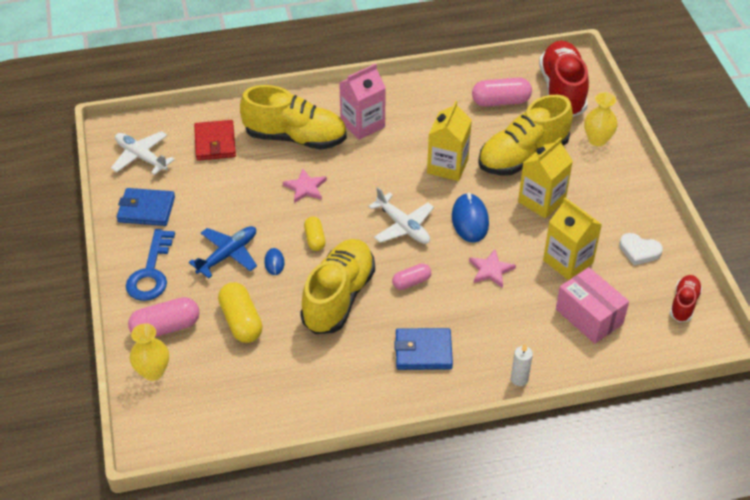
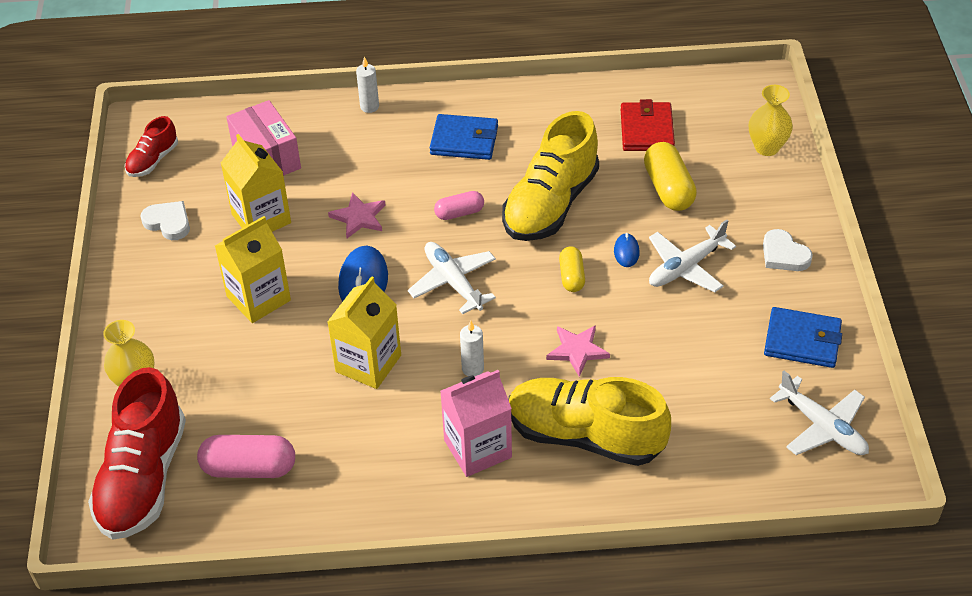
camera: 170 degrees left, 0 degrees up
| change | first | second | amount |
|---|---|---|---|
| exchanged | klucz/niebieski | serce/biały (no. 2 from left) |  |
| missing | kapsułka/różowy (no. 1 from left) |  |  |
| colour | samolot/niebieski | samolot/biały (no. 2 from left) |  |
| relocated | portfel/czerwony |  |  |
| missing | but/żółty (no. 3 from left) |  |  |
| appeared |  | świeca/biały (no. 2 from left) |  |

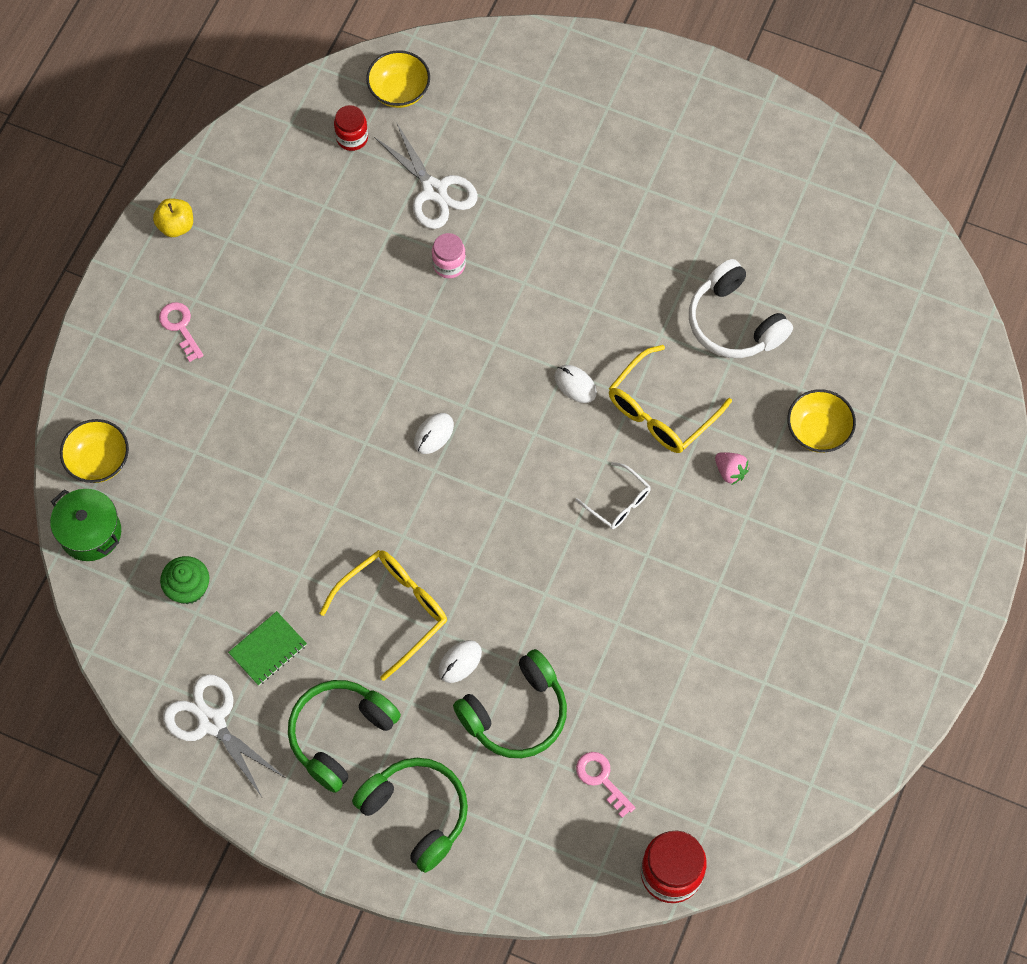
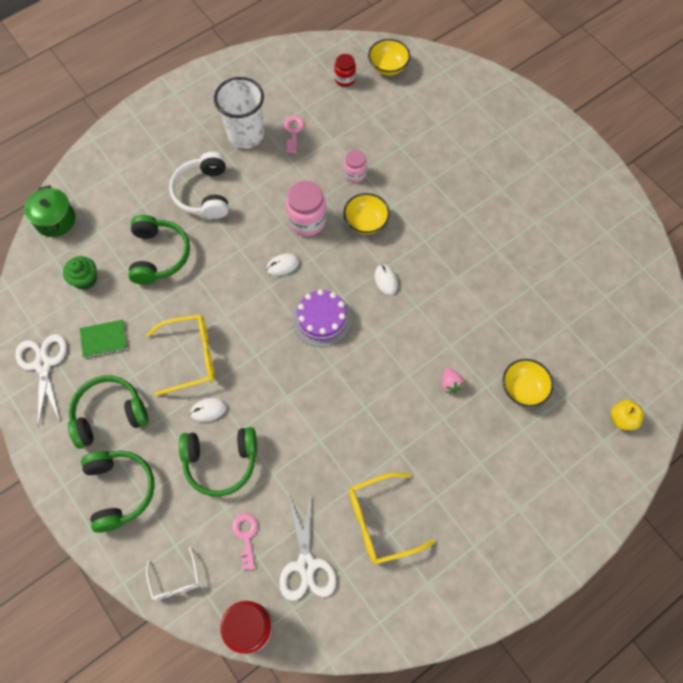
camera: 30 degrees right, 0 degrees up
| change | first | second | amount |
|---|---|---|---|
| relocated | miska/żółty (no. 1 from left) |  |  |
| relocated | jabłko/żółty |  |  |
| relocated | klucz/różowy (no. 1 from left in the first image) | klucz/różowy (no. 2 from left) |  |
| relocated | nożyczki/biały (no. 2 from left) |  |  |
| relocated | okulary/biały |  |  |
| relocated | okulary/żółty (no. 2 from left) |  |  |
| relocated | słuchawki/biały |  |  |
| appeared |  | słuchawki/zielony (no. 3 from left) |  |
| appeared |  | szklanka/biały |  |
| appeared |  | słoik/różowy (no. 1 from left) |  |
| appeared |  | tort/fioletowy |  |

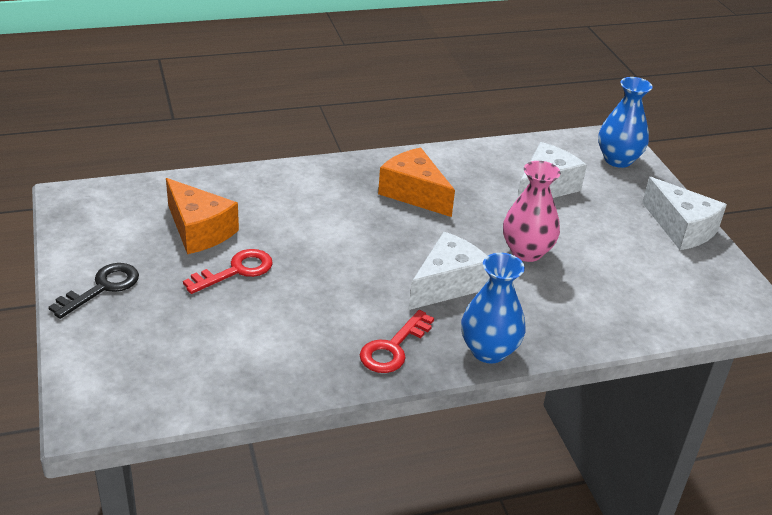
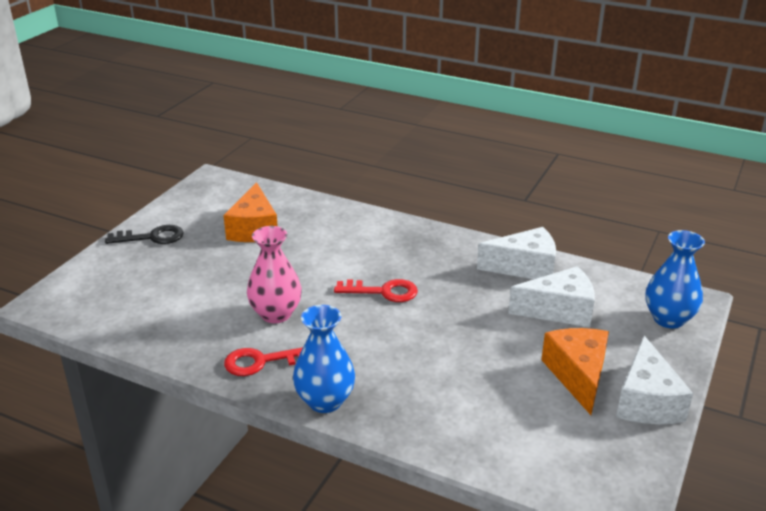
camera: 45 degrees right, 5 degrees down
| change | first | second | amount |
|---|---|---|---|
| relocated | klucz/czerwony (no. 1 from left in the first image) | klucz/czerwony (no. 2 from left) |  |
| relocated | ser/pomarańczowy (no. 2 from left) |  |  |
| relocated | ser/biały (no. 1 from left) |  |  |
| relocated | wazon/różowy |  |  |

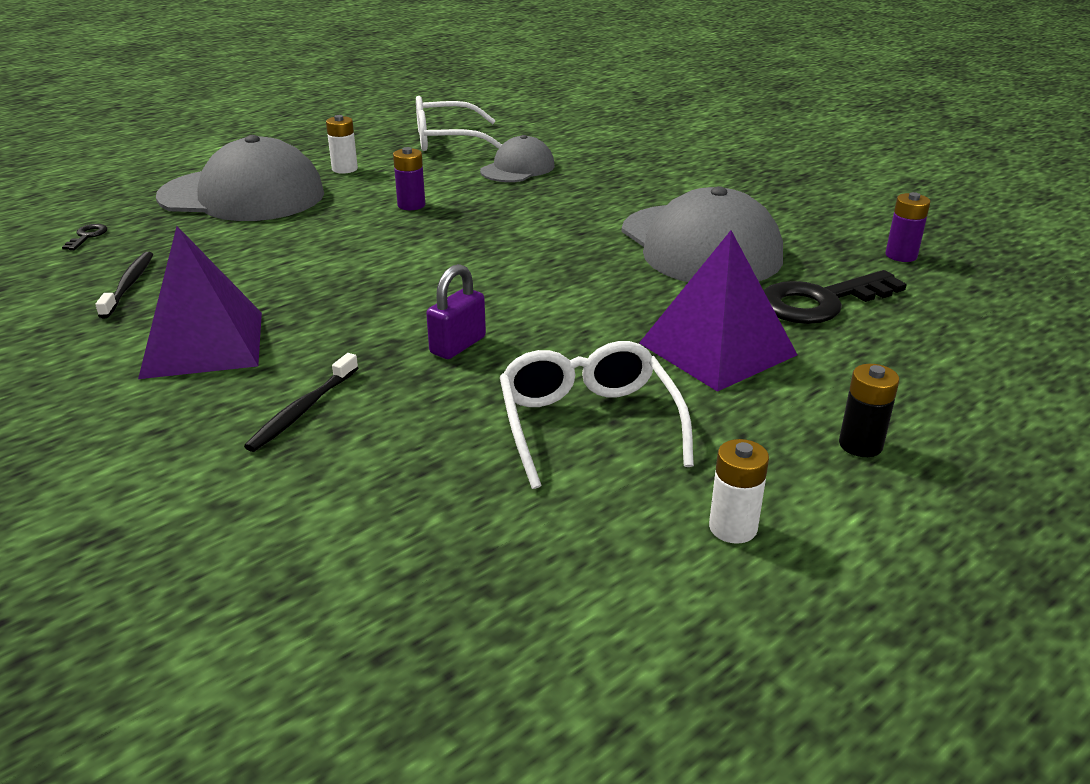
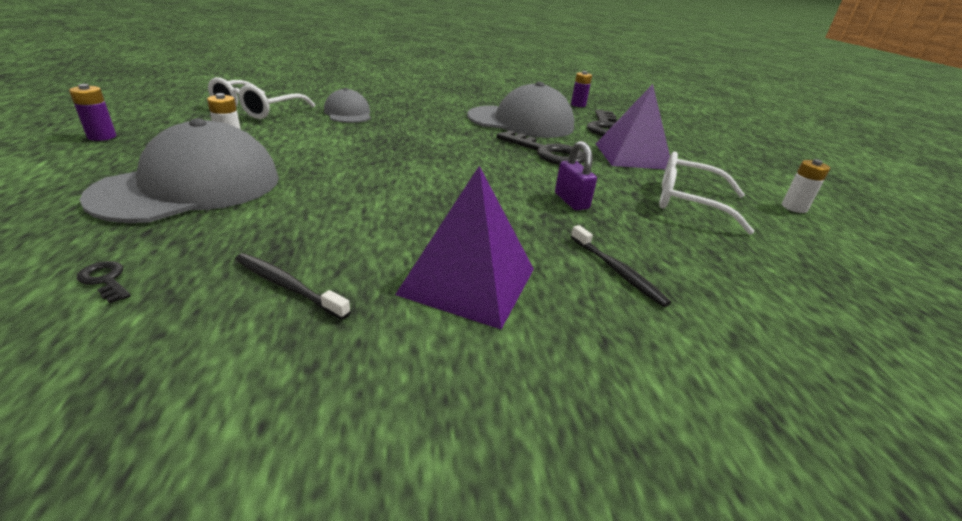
camera: 60 degrees left, 0 degrees up
| change | first | second | amount |
|---|---|---|---|
| relocated | bateria/fioletowy (no. 1 from left) |  |  |
| missing | bateria/czarny |  |  |
| appeared |  | klucz/czarny (no. 2 from left) |  |

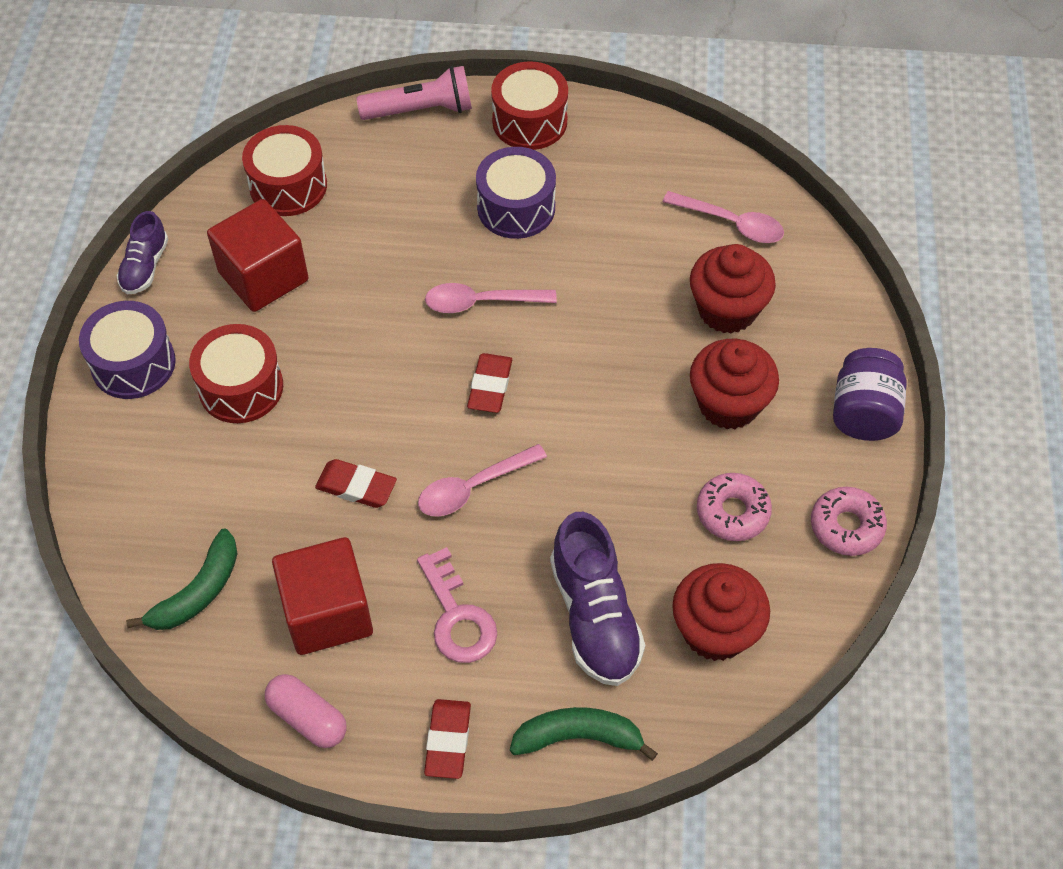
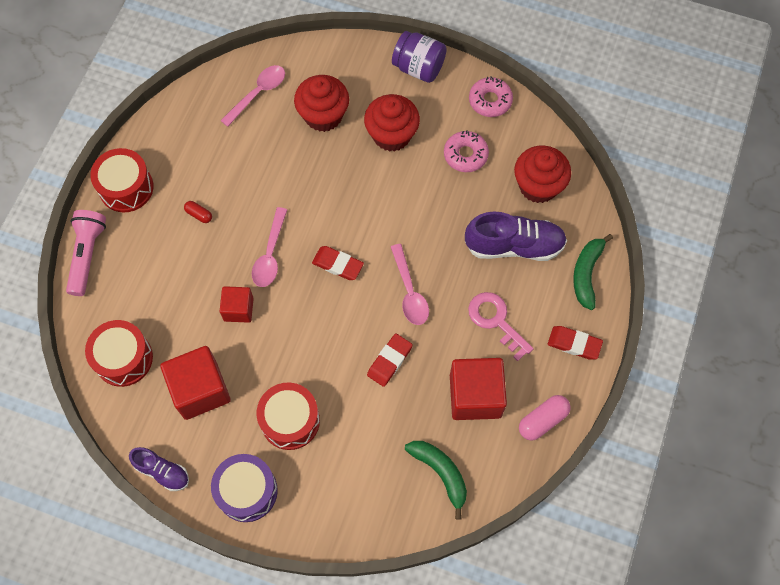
camera: 75 degrees left, 10 degrees up
| change | first | second | amount |
|---|---|---|---|
| spun | klucz/różowy |  | 120 degrees counterclockwise |
| exchanged | bęben/fioletowy (no. 2 from left) | kapsułka/czerwony |  |
| appeared |  | sześcian/czerwony (no. 2 from left) |  |

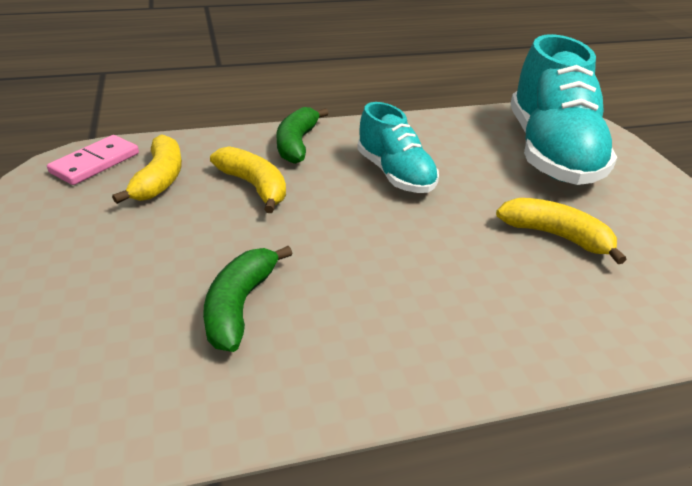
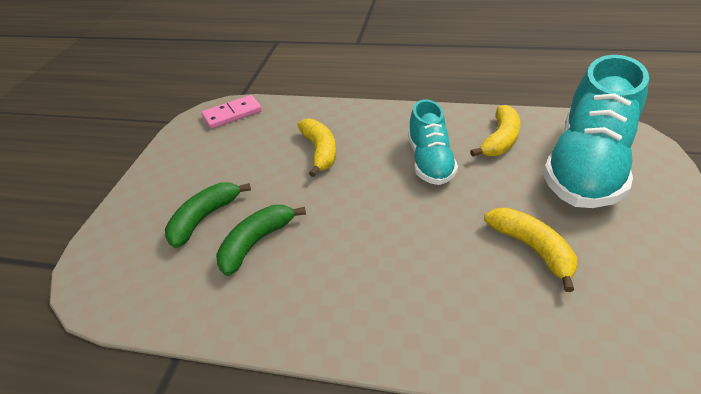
camera: 30 degrees right, 5 degrees up
| change | first | second | amount |
|---|---|---|---|
| relocated | banan/żółty (no. 1 from left in the first image) | banan/żółty (no. 2 from left) |  |
| relocated | banan/zielony (no. 2 from left in the first image) | banan/zielony (no. 1 from left) |  |

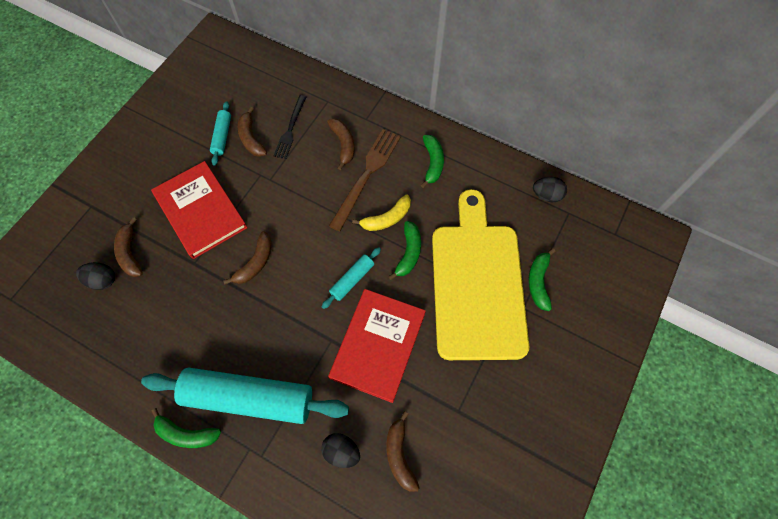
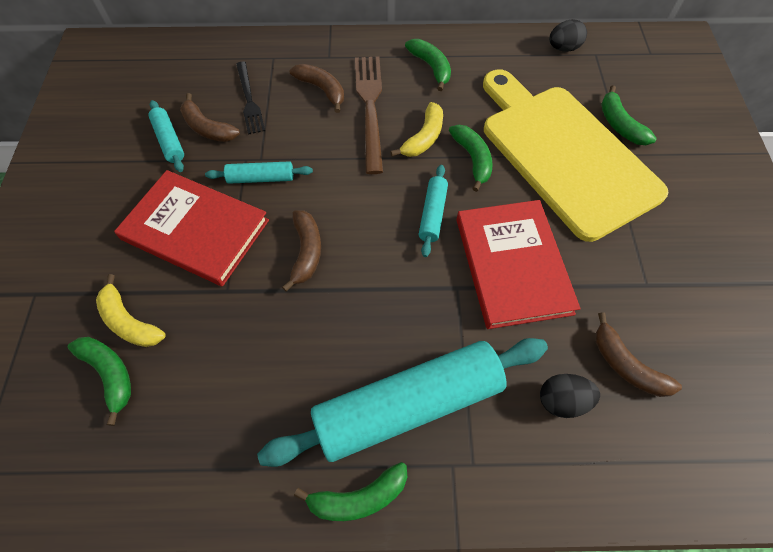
camera: 30 degrees left, 5 degrees down
| change | first | second | amount |
|---|---|---|---|
| exchanged | jajko/czarny (no. 1 from left) | banan/zielony (no. 1 from left) |  |
| colour | banan/brązowy (no. 1 from left) | banan/żółty (no. 1 from left) |  |
| appeared |  | wałek do ciasta/turkusowy (no. 2 from left) |  |

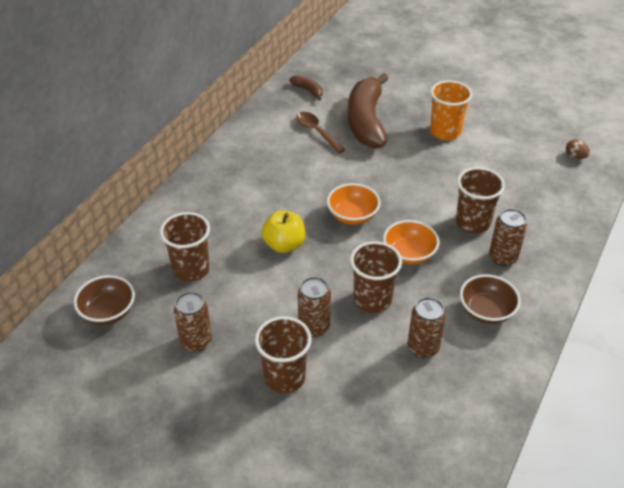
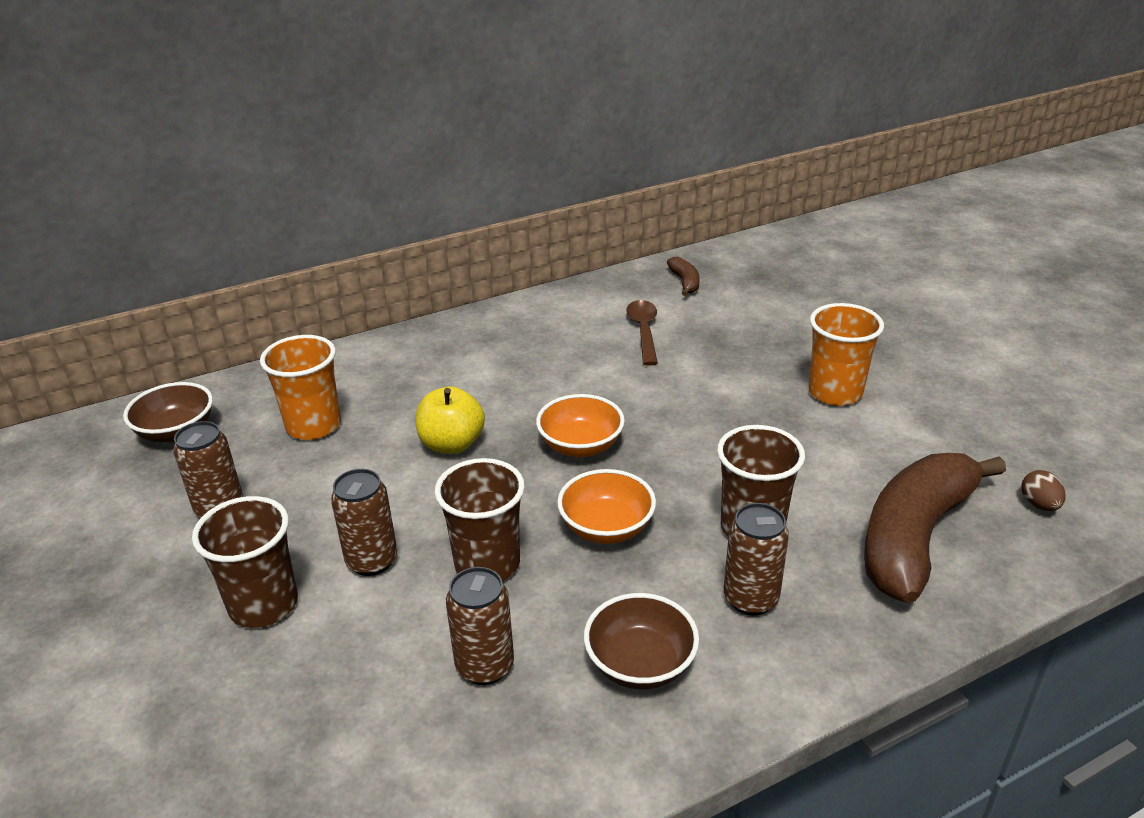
camera: 35 degrees right, 10 degrees down
| change | first | second | amount |
|---|---|---|---|
| colour | szklanka/brązowy (no. 1 from left) | szklanka/pomarańczowy (no. 1 from left) |  |
| relocated | banan/brązowy (no. 2 from left) |  |  |

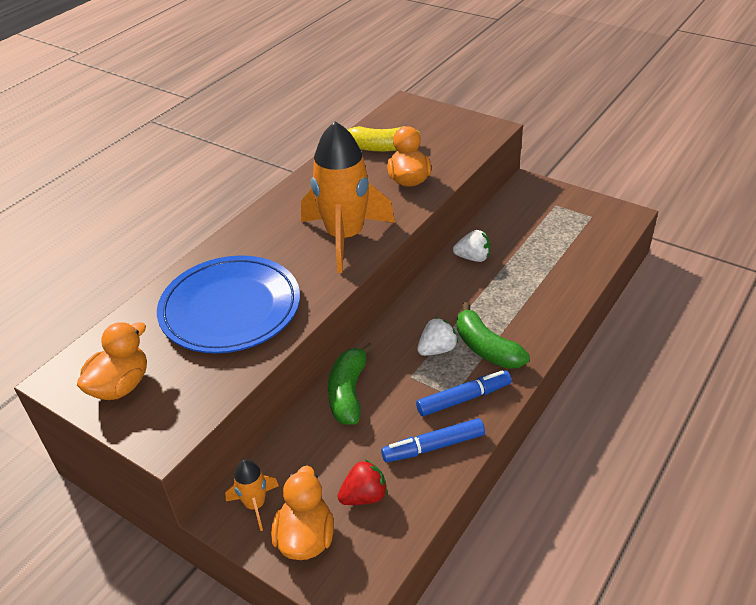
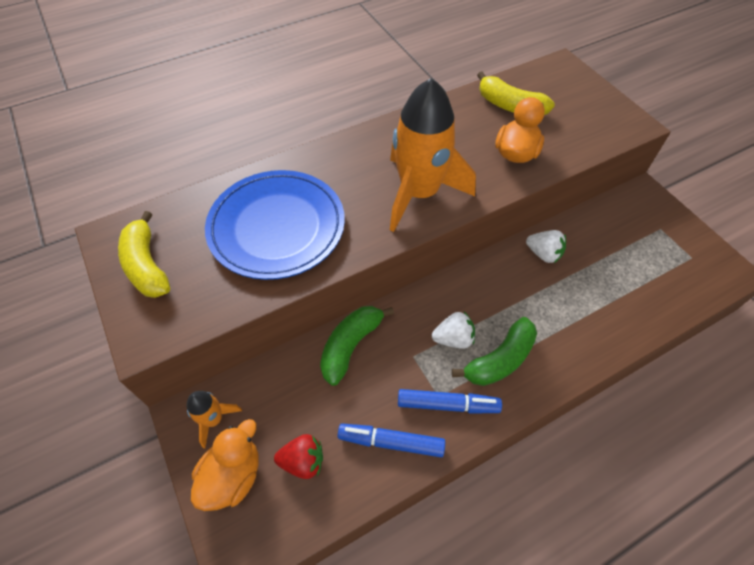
camera: 25 degrees right, 15 degrees up
| change | first | second | amount |
|---|---|---|---|
| exchanged | kaczka/pomarańczowy (no. 1 from left) | banan/żółty (no. 1 from left) |  |
| spun | banan/zielony (no. 2 from left) |  | 120 degrees counterclockwise |

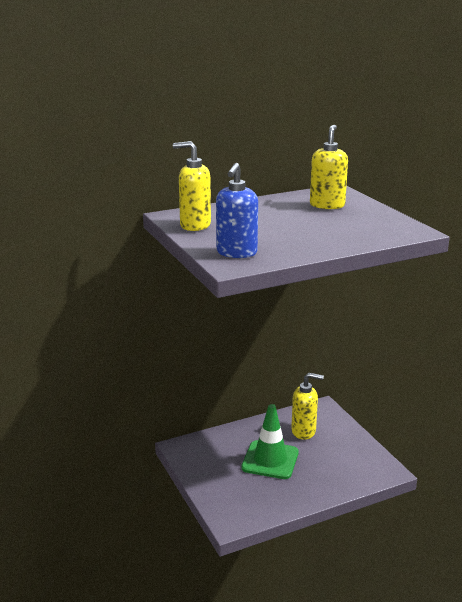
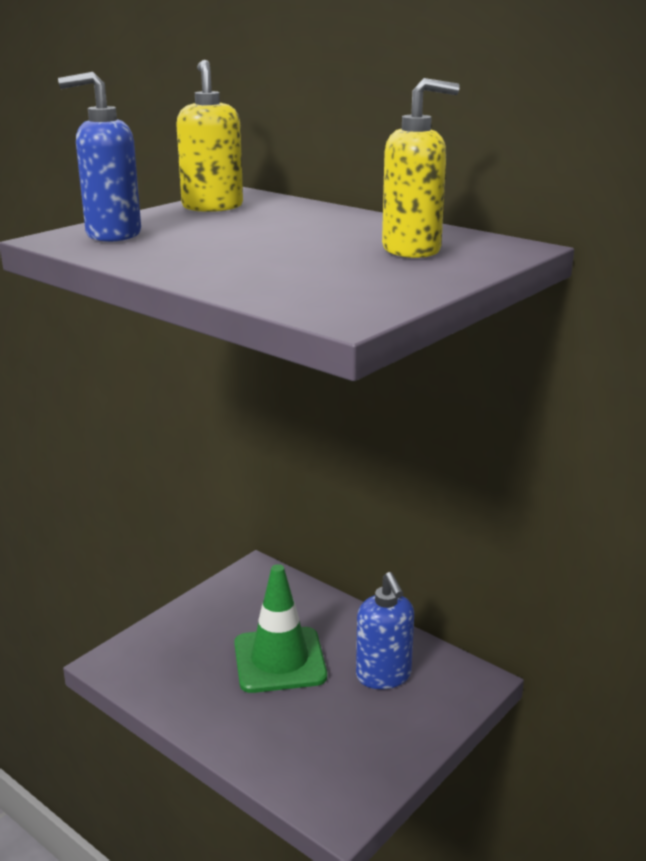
camera: 65 degrees right, 0 degrees up
| change | first | second | amount |
|---|---|---|---|
| colour | dozownik mydła/żółty (no. 2 from left) | dozownik mydła/niebieski (no. 2 from left) |  |

